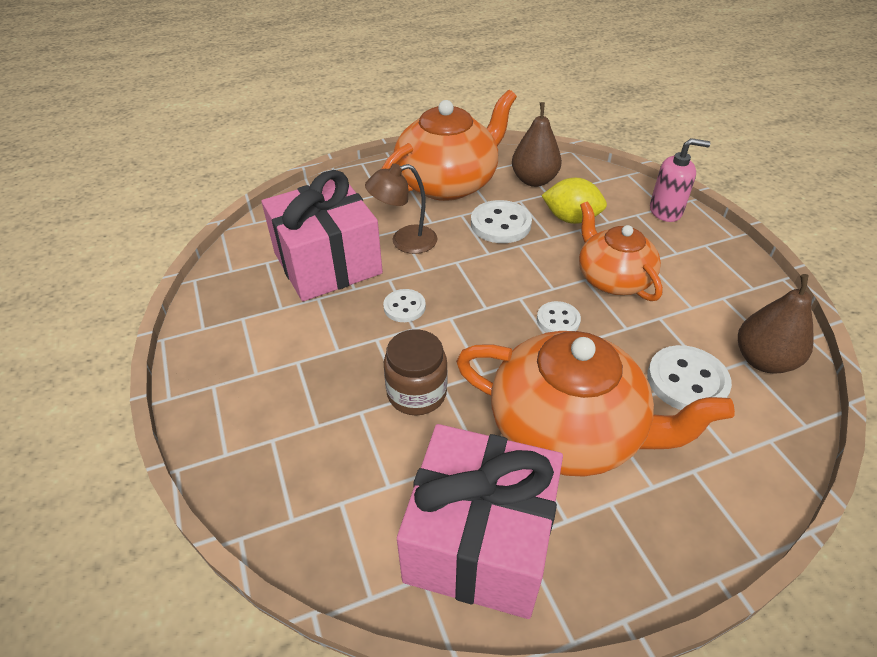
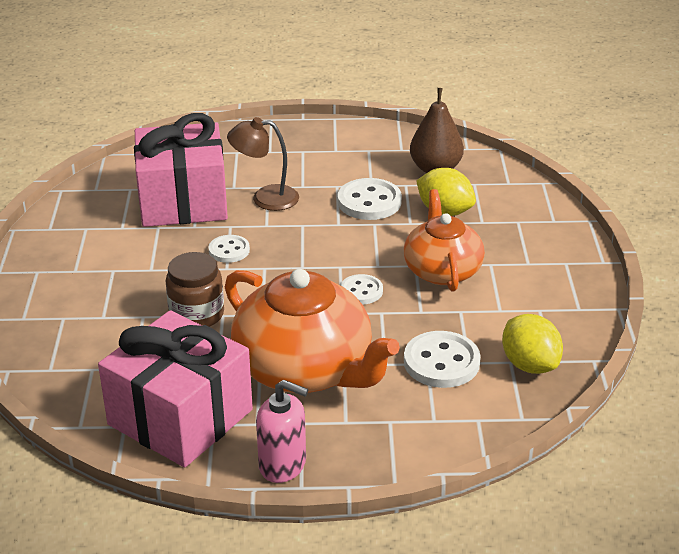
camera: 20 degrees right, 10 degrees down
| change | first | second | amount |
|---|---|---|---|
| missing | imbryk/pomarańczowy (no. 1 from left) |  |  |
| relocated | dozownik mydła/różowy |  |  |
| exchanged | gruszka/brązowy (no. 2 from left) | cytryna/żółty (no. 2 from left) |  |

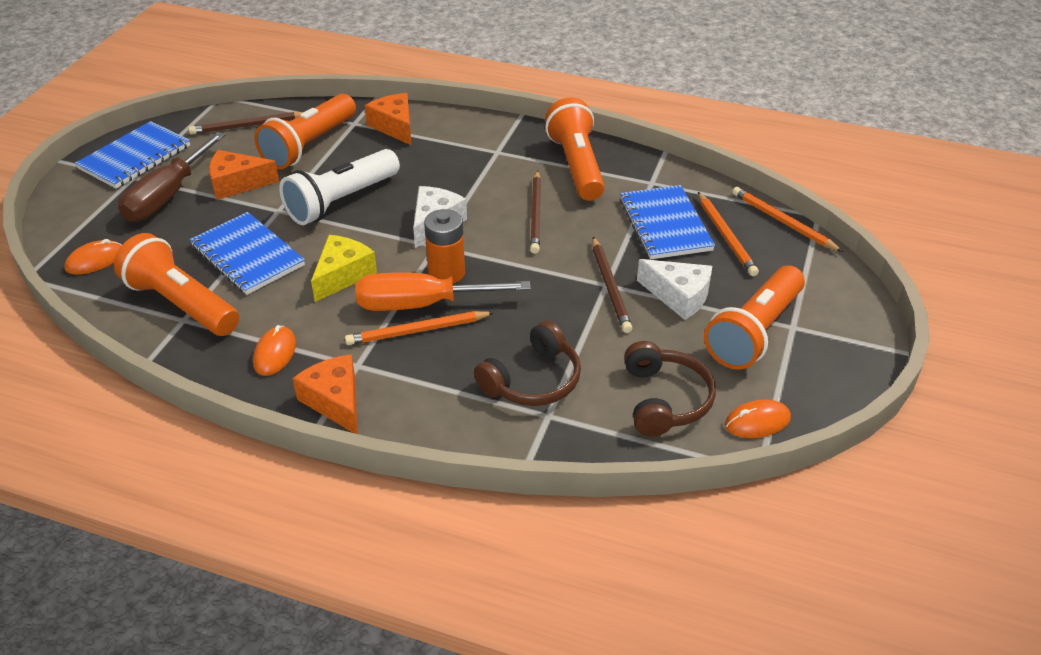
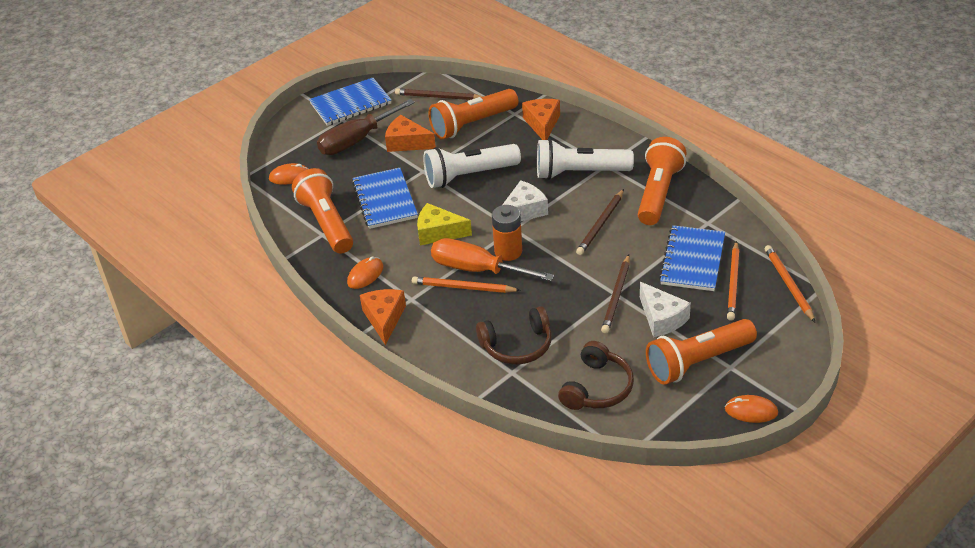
camera: 30 degrees right, 0 degrees up
| change | first | second | amount |
|---|---|---|---|
| spun | ser/żółty |  | 135 degrees counterclockwise |
| relocated | myszka/pomarańczowy (no. 3 from left) |  |  |
| appeared |  | latarka/biały (no. 2 from left) |  |

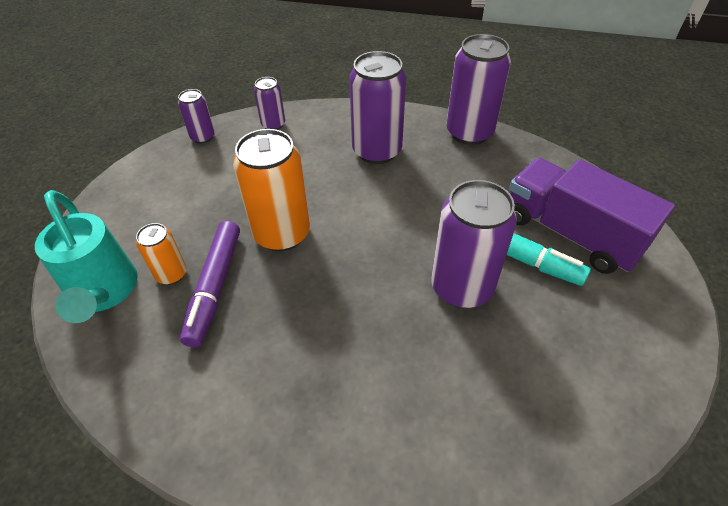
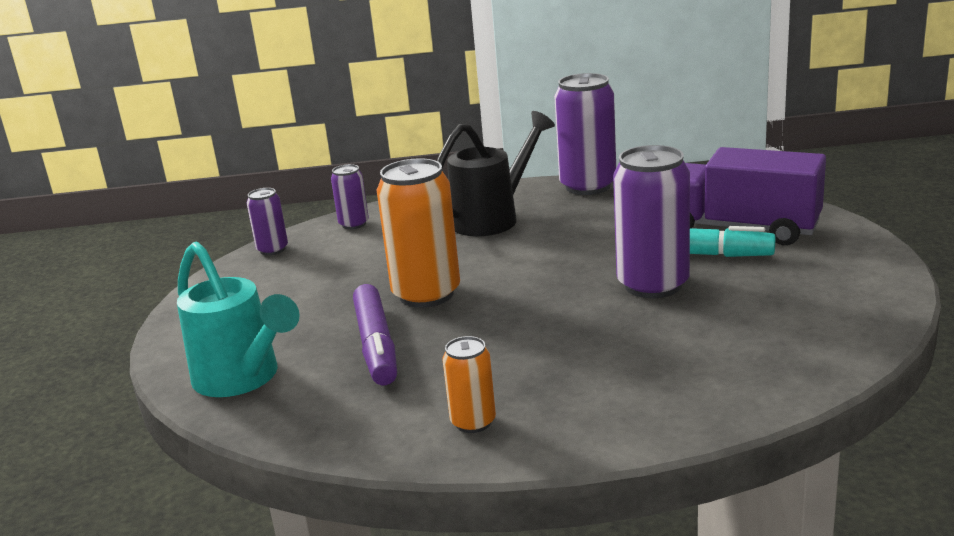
camera: 15 degrees left, 25 degrees down
| change | first | second | amount |
|---|---|---|---|
| relocated | puszka/pomarańczowy (no. 1 from left in the first image) | puszka/pomarańczowy (no. 2 from left) |  |
| exchanged | puszka/fioletowy (no. 3 from left) | konewka/czarny |  |

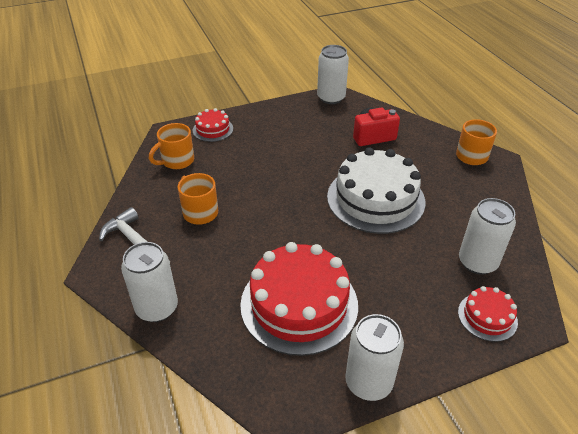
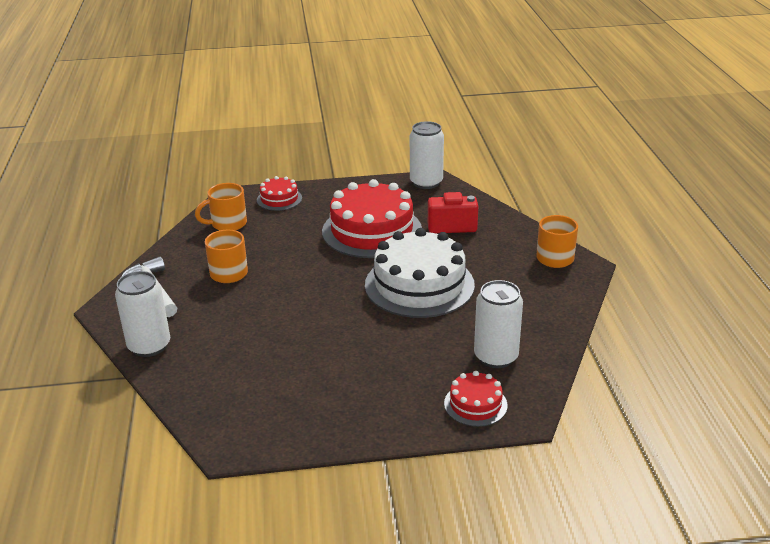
camera: 15 degrees right, 10 degrees down
| change | first | second | amount |
|---|---|---|---|
| relocated | tort/czerwony (no. 2 from left) |  |  |
| missing | puszka/biały (no. 3 from left) |  |  |

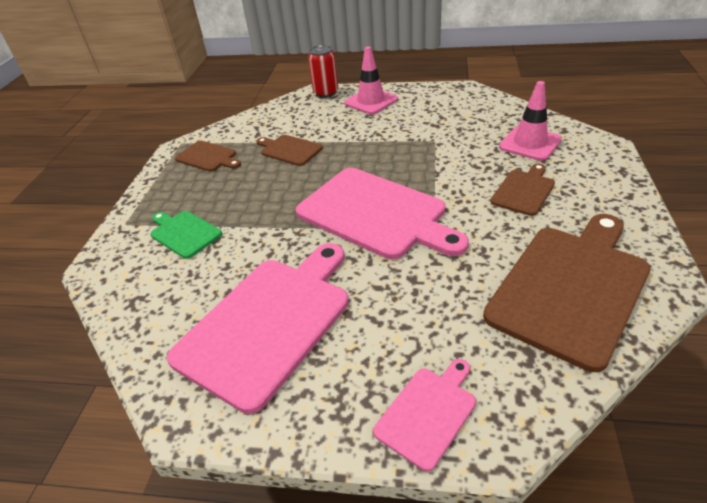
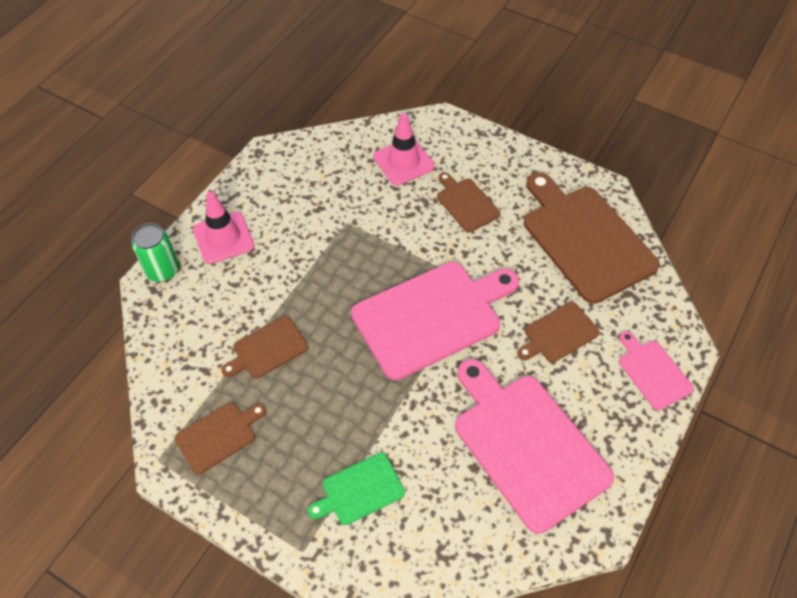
camera: 70 degrees left, 15 degrees up
| change | first | second | amount |
|---|---|---|---|
| colour | puszka/czerwony | puszka/zielony |  |
| appeared |  | deska do krojenia/brązowy (no. 4 from left) |  |

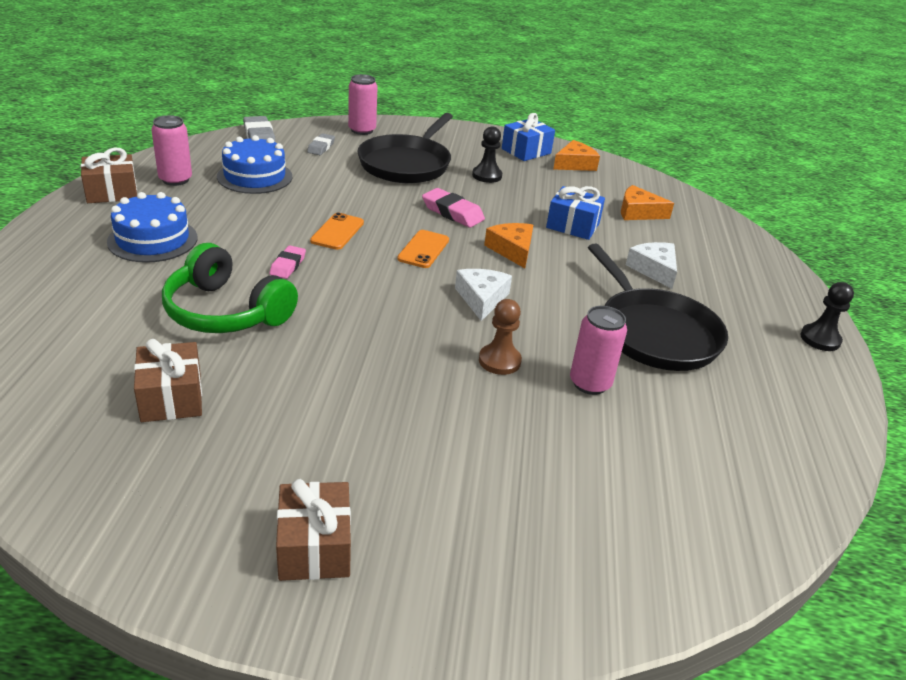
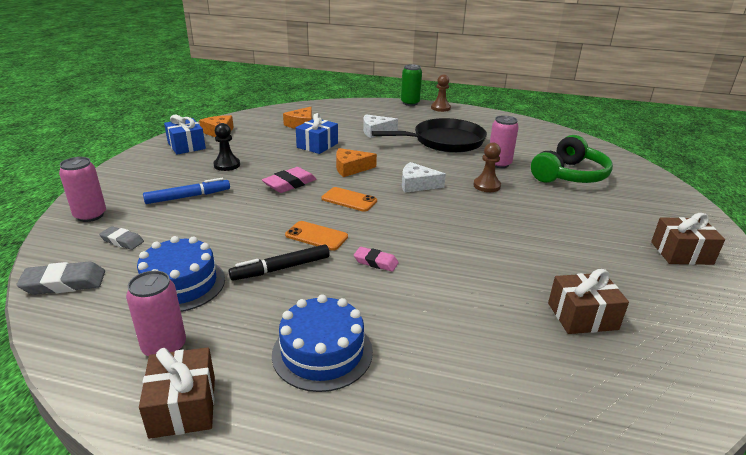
camera: 80 degrees left, 5 degrees down
| change | first | second | amount |
|---|---|---|---|
| relocated | słuchawki/zielony |  |  |
| exchanged | patelnia/czarny (no. 1 from left) | flamaster/niebieski |  |
| colour | pionek/czarny (no. 2 from left) | pionek/brązowy (no. 1 from left) |  |
| appeared |  | flamaster/czarny |  |
| appeared |  | puszka/zielony |  |

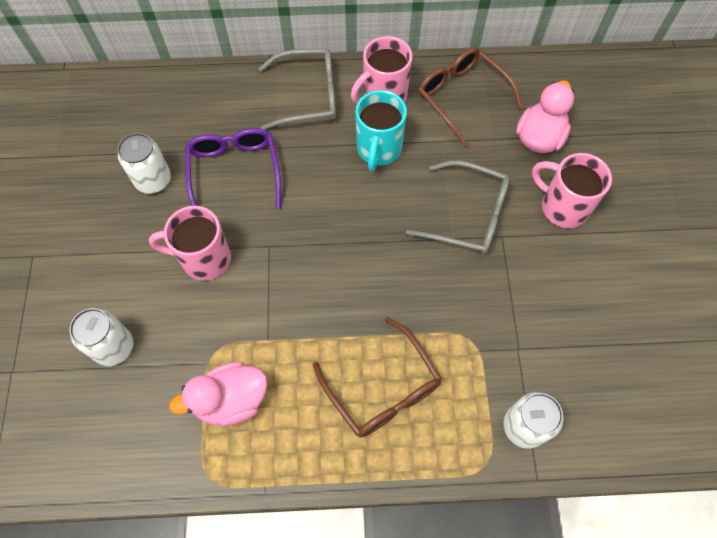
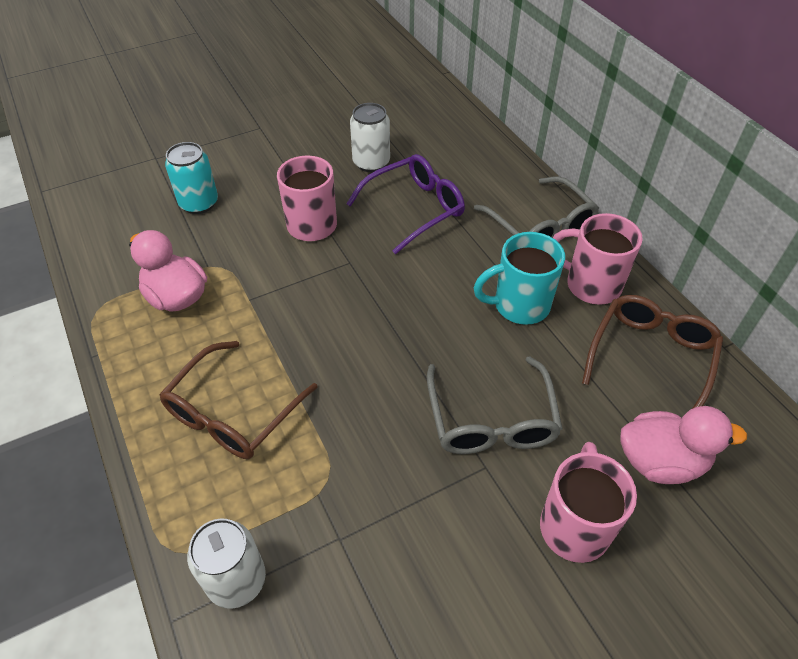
camera: 65 degrees right, 15 degrees down
| change | first | second | amount |
|---|---|---|---|
| colour | puszka/biały (no. 1 from left) | puszka/turkusowy |  |

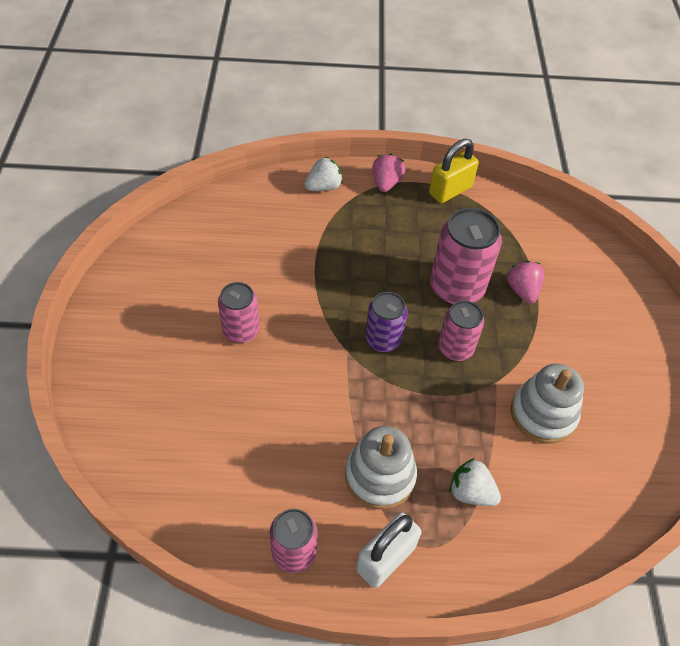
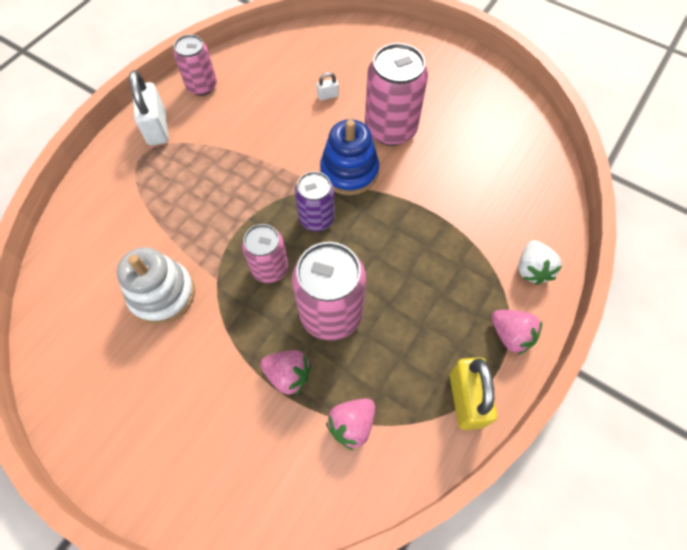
camera: 125 degrees right, 10 degrees up
| change | first | second | amount |
|---|---|---|---|
| size | puszka/różowy (no. 1 from left in the first image) | puszka/różowy (no. 4 from left) | x1.61 |
| missing | zabawka nakładanka/biały (no. 1 from left) |  |  |
| missing | truskawka/biały (no. 2 from left) |  |  |
| appeared |  | kłódka/biały (no. 2 from left) |  |
| appeared |  | zabawka nakładanka/niebieski |  |
| appeared |  | truskawka/różowy (no. 2 from left) |  |

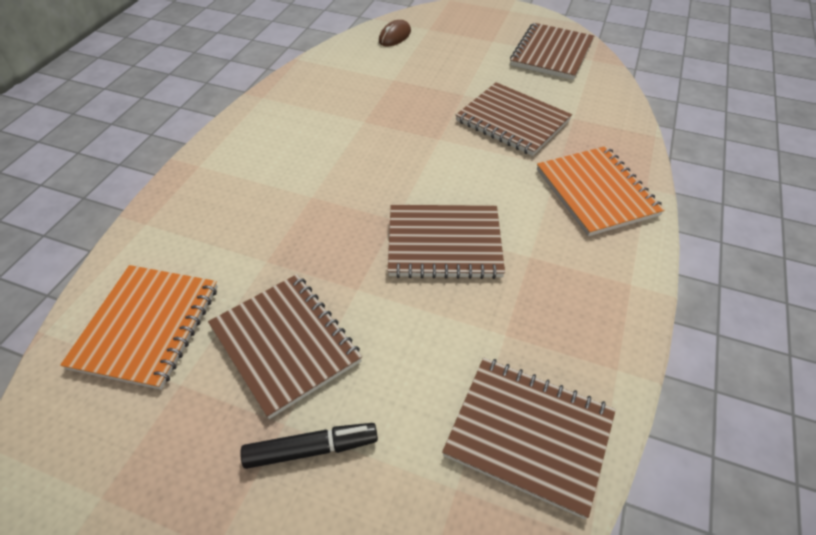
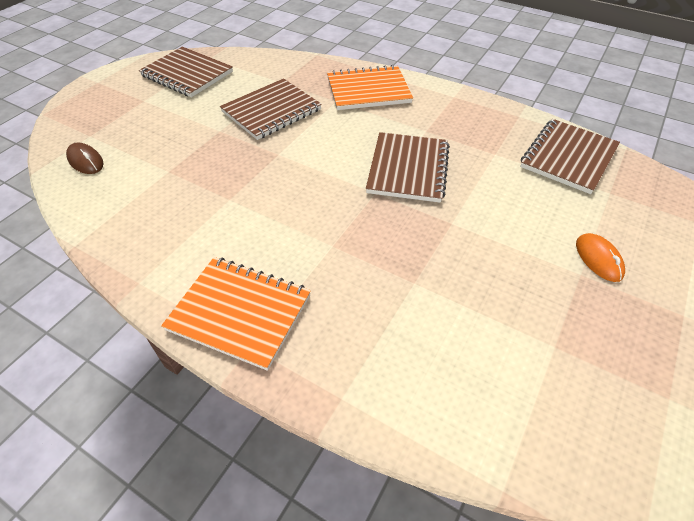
camera: 80 degrees left, 0 degrees up
| change | first | second | amount |
|---|---|---|---|
| relocated | zeszyt/pomarańczowy (no. 1 from left) |  |  |
| missing | zeszyt/brązowy (no. 1 from left) |  |  |
| exchanged | flamaster/czarny | myszka/pomarańczowy |  |

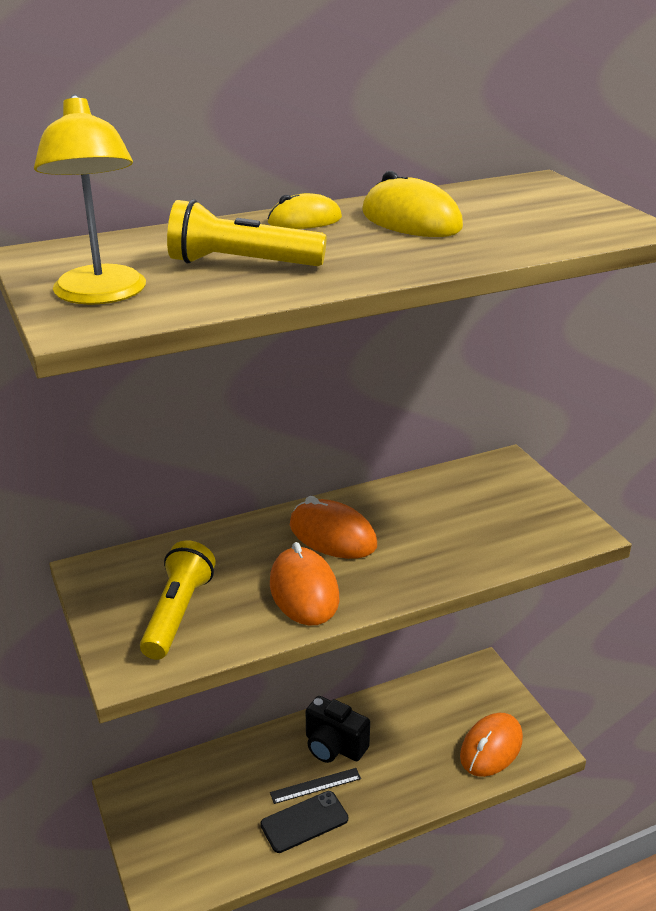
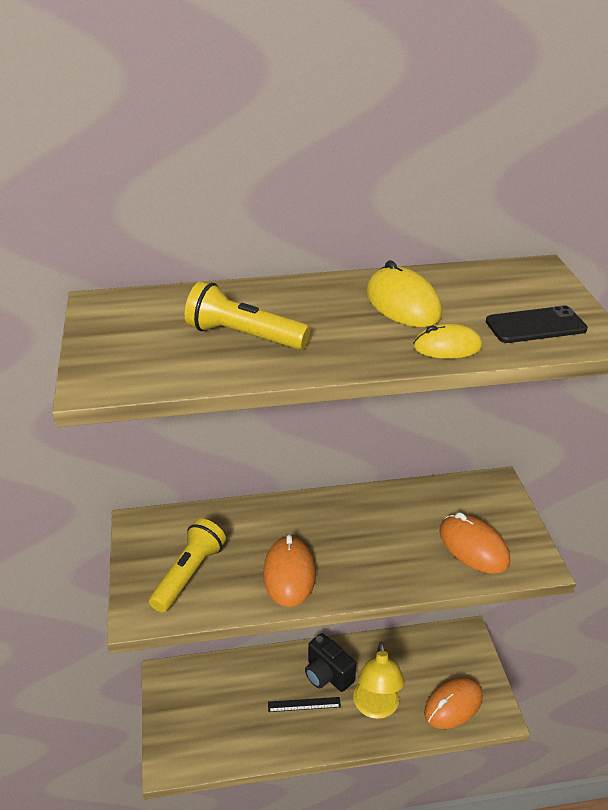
camera: 15 degrees right, 5 degrees up
| change | first | second | amount |
|---|---|---|---|
| relocated | lampka/żółty |  |  |
| relocated | telefon/czarny |  |  |
| relocated | myszka/żółty (no. 1 from left in the first image) | myszka/żółty (no. 2 from left) |  |
| relocated | myszka/pomarańczowy (no. 2 from left in the first image) | myszka/pomarańczowy (no. 3 from left) |  |

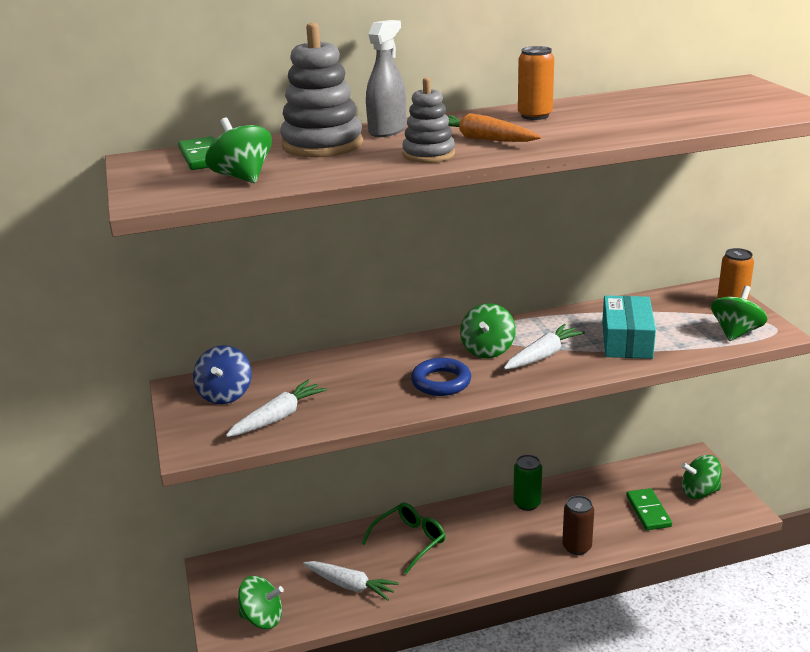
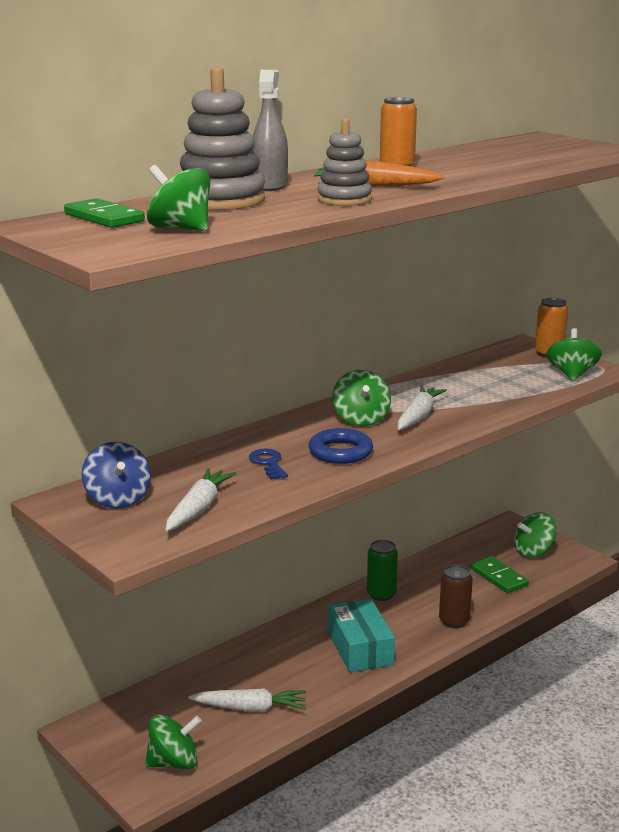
camera: 25 degrees left, 5 degrees down
| change | first | second | amount |
|---|---|---|---|
| missing | okulary/zielony |  |  |
| relocated | pudełko/turkusowy |  |  |
| appeared |  | klucz/niebieski |  |

